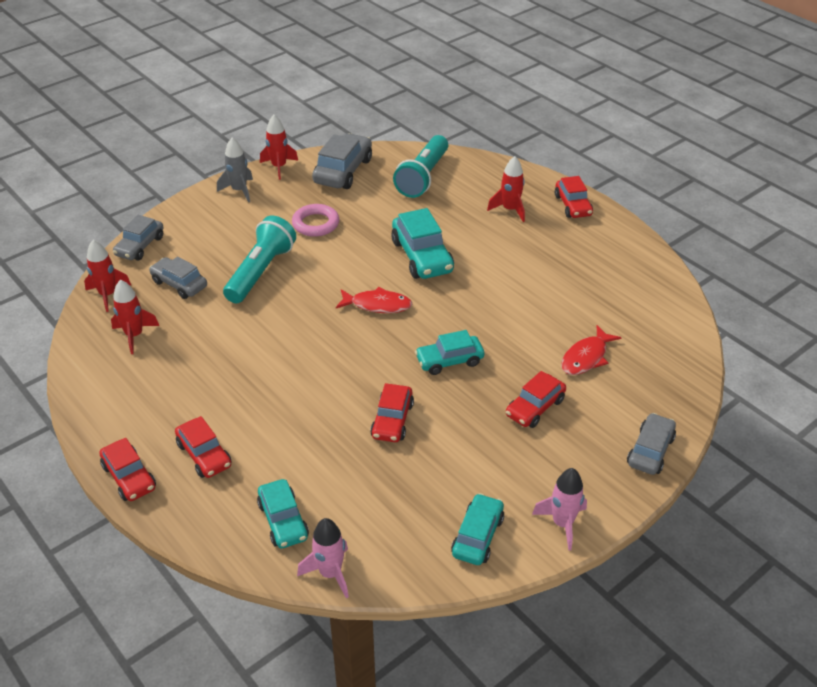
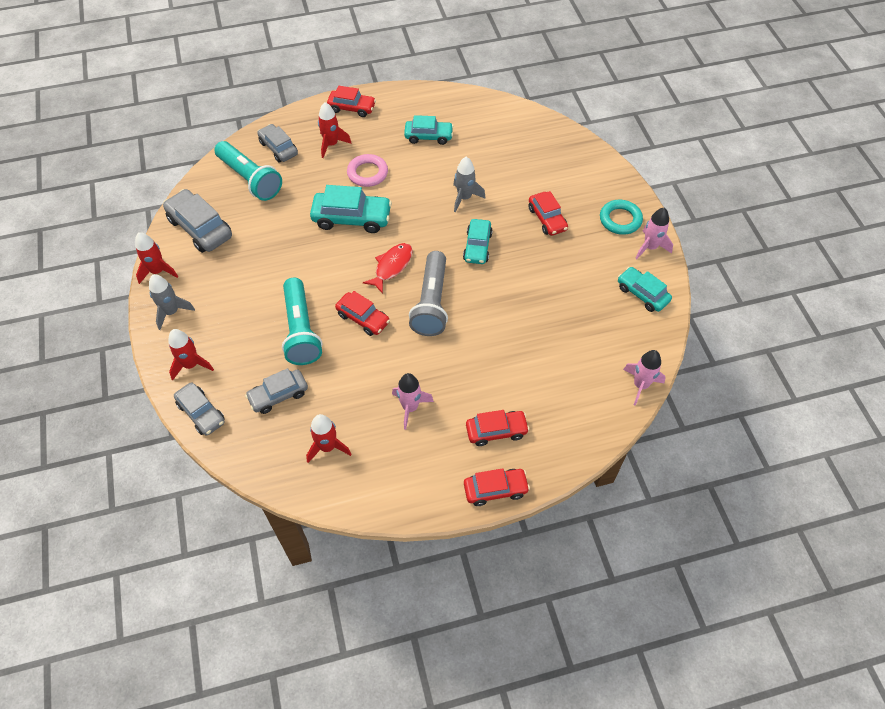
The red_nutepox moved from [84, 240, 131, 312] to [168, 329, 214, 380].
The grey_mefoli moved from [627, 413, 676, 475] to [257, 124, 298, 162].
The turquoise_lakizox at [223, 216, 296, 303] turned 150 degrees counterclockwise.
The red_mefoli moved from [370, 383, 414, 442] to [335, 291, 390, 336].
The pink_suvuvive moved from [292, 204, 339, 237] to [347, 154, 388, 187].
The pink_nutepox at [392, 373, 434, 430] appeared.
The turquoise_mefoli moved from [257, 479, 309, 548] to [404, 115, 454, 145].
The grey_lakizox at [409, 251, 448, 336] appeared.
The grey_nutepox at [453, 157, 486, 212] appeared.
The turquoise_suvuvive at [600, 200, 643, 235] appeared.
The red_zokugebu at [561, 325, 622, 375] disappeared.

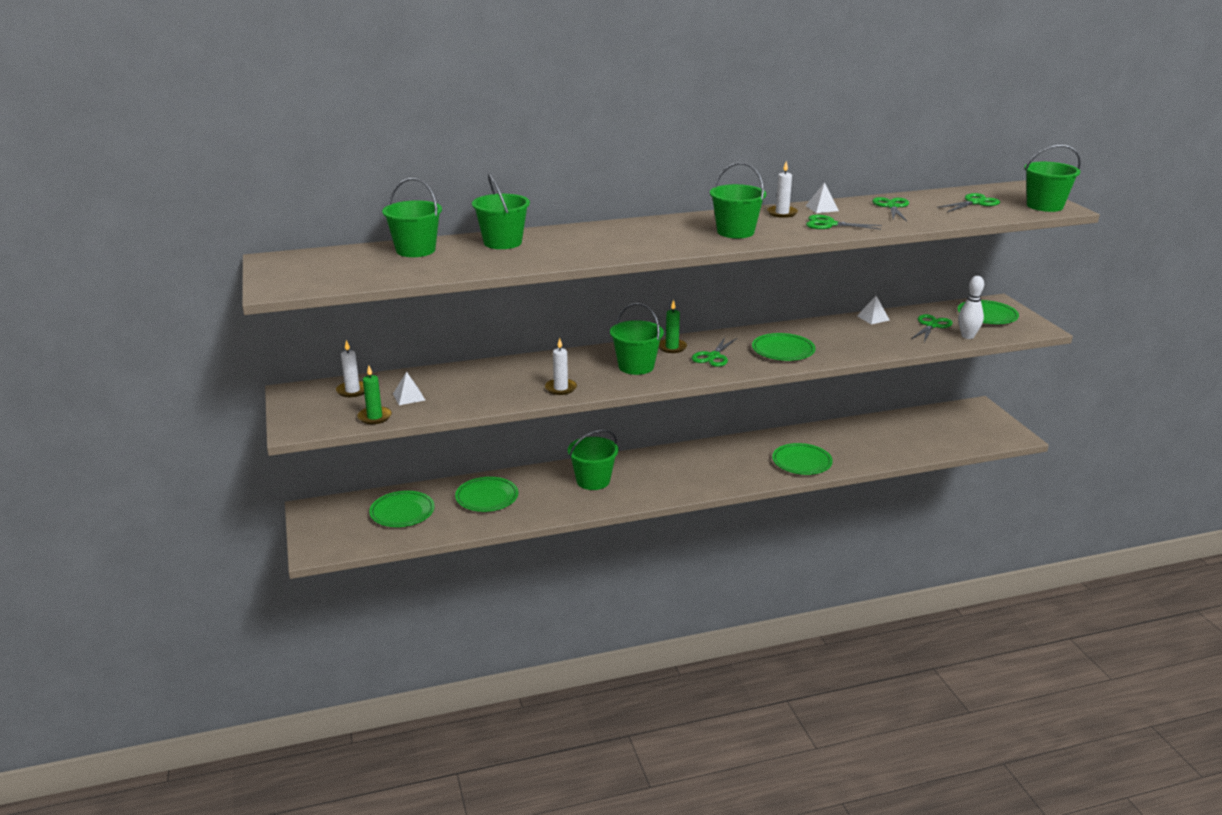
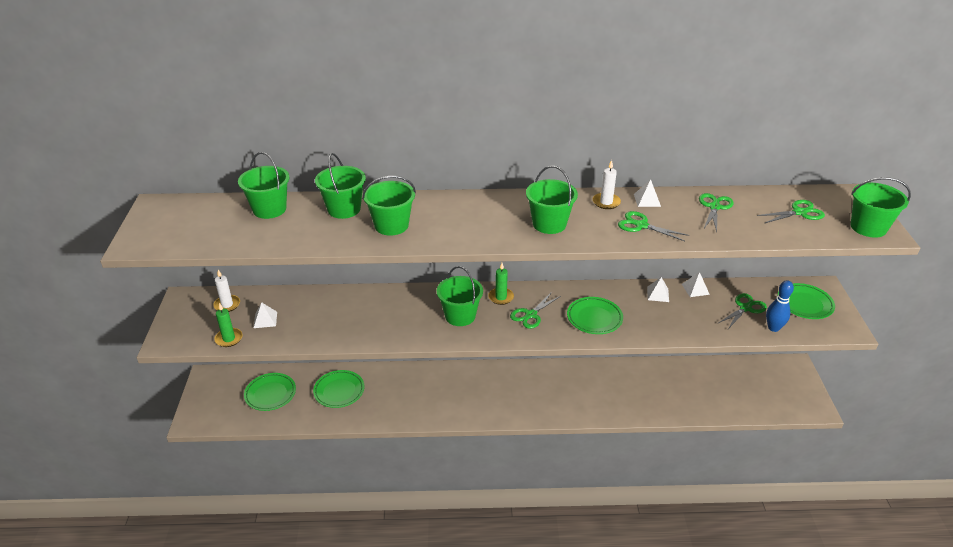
The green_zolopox moved from [568, 429, 618, 490] to [362, 176, 416, 236].
The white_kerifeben at [647, 277, 669, 302] appeared.
The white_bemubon at [958, 276, 984, 339] became the blue_bemubon at [766, 280, 794, 332].
The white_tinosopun at [545, 338, 577, 395] disappeared.
The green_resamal at [772, 443, 833, 475] disappeared.

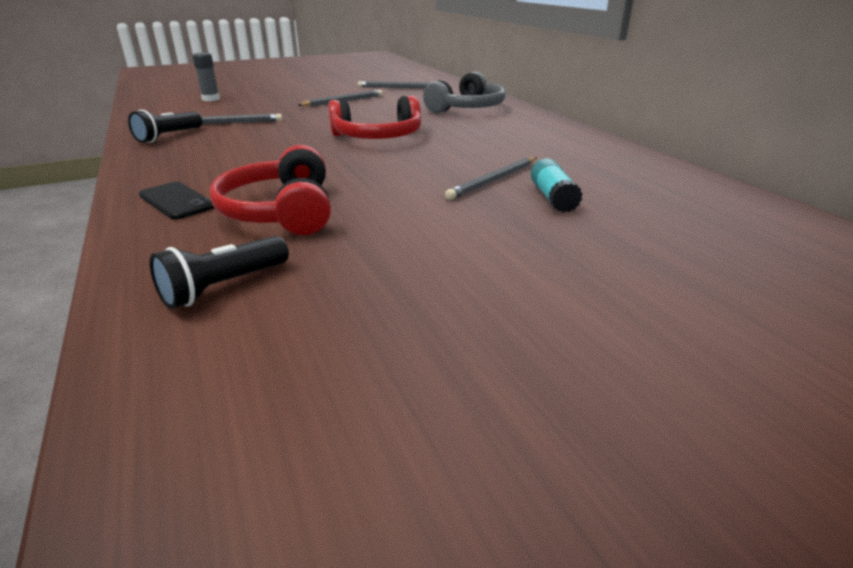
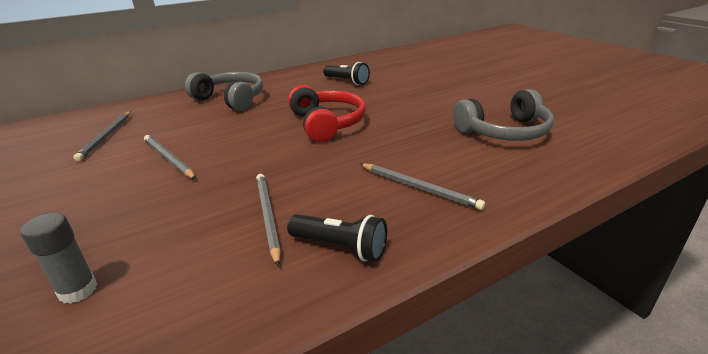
The black_lakizox moved from [149, 236, 289, 309] to [323, 62, 370, 85].
The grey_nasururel moved from [445, 157, 537, 200] to [360, 163, 485, 210].
The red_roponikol at [210, 145, 331, 235] became the grey_roponikol at [453, 89, 554, 141].
The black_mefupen at [139, 182, 215, 220] disappeared.
The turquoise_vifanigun at [531, 158, 582, 213] disappeared.

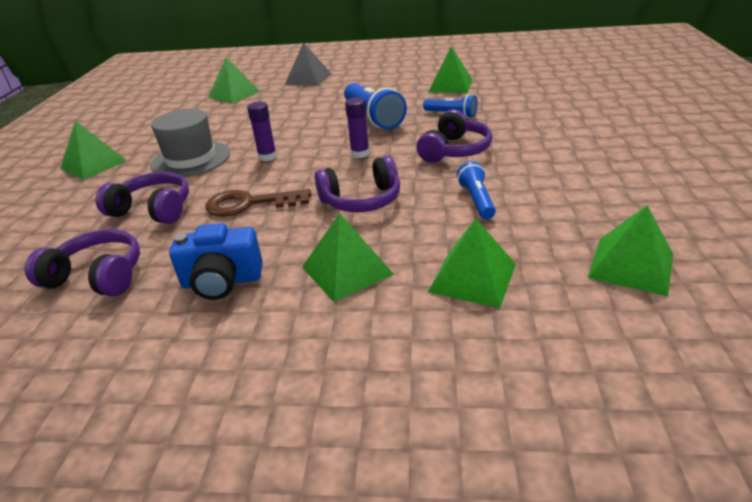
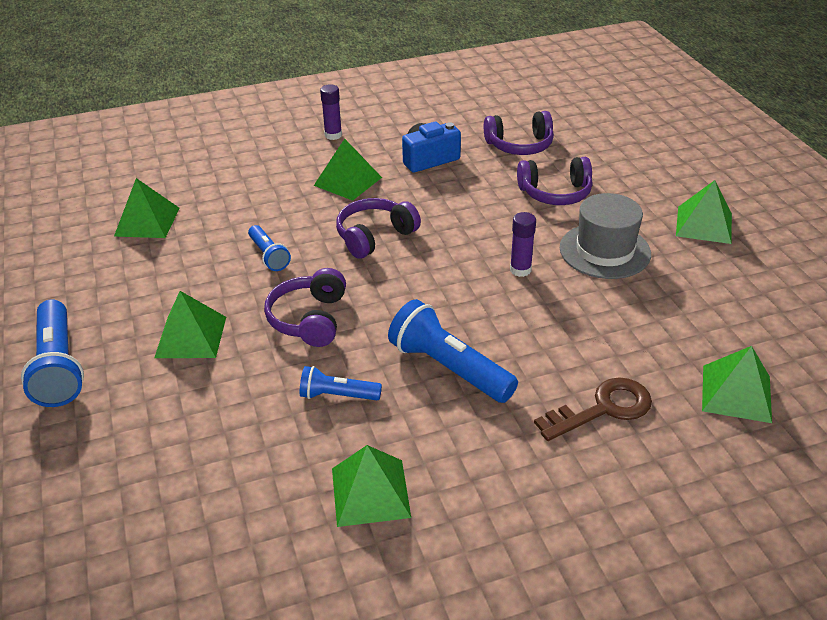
The blue_lakizox at [21, 299, 84, 407] appeared.
The green_kerifeben moved from [428, 218, 516, 308] to [154, 291, 226, 358].
The purple_vifanigun moved from [345, 97, 370, 158] to [320, 84, 342, 140].
The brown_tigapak moved from [205, 189, 311, 217] to [534, 377, 652, 441].
The grey_kerifeben at [285, 42, 331, 86] disappeared.

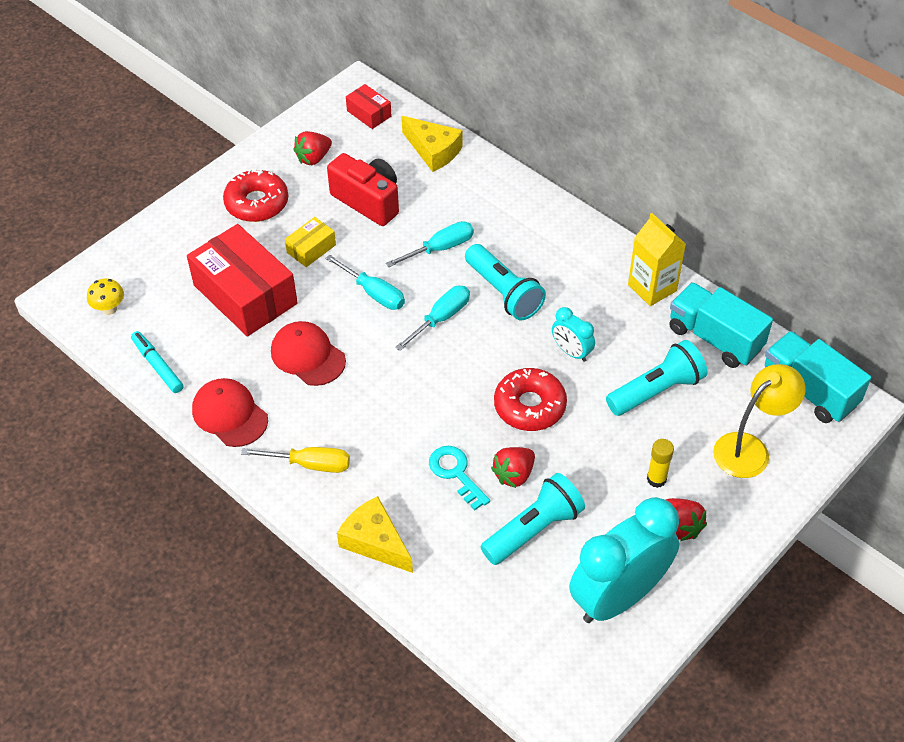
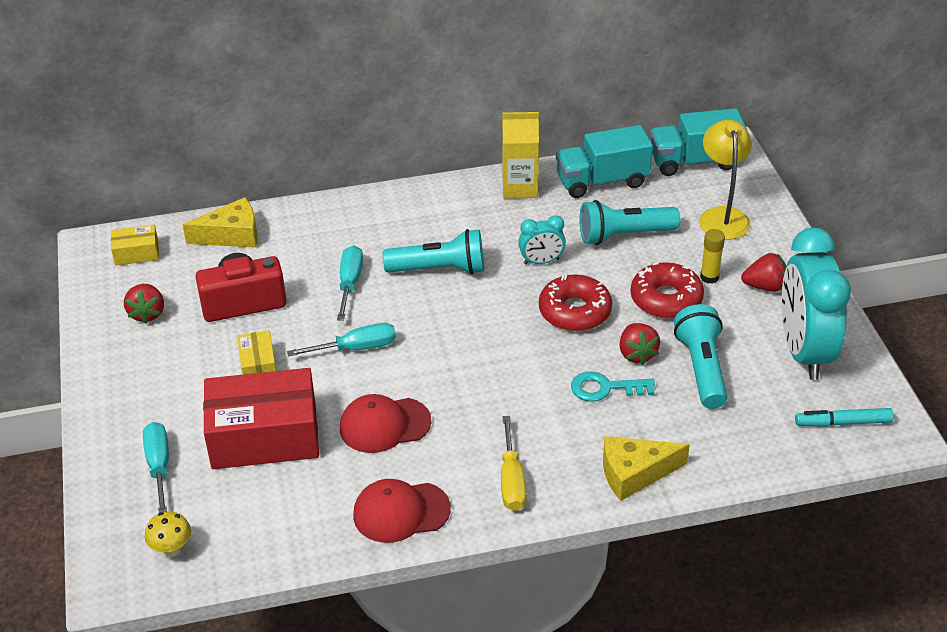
The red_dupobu at [346, 84, 391, 129] became the yellow_dupobu at [111, 225, 159, 266].
The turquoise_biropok moved from [395, 286, 470, 351] to [143, 422, 169, 513].
The yellow_biropok at [241, 447, 350, 473] turned 135 degrees clockwise.
The turquoise_lakizox at [606, 340, 708, 416] turned 105 degrees counterclockwise.
The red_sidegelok moved from [223, 168, 288, 222] to [630, 262, 704, 319].
The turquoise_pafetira moved from [131, 331, 183, 393] to [795, 408, 894, 427].

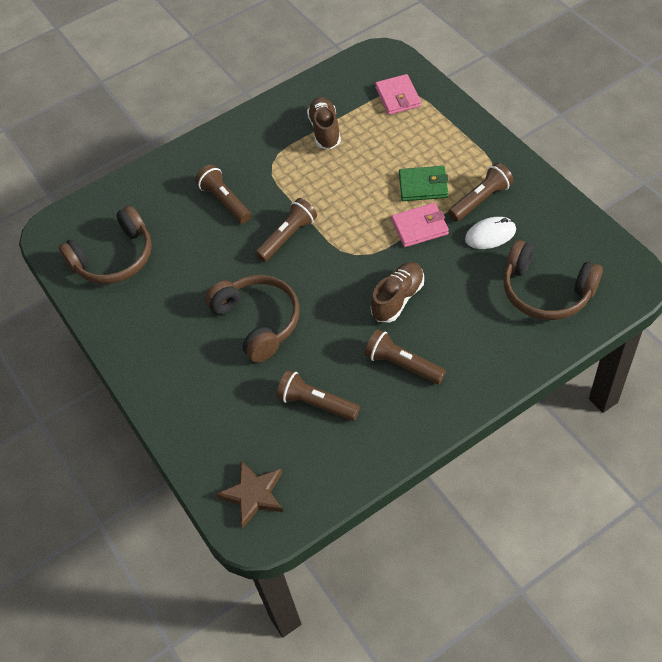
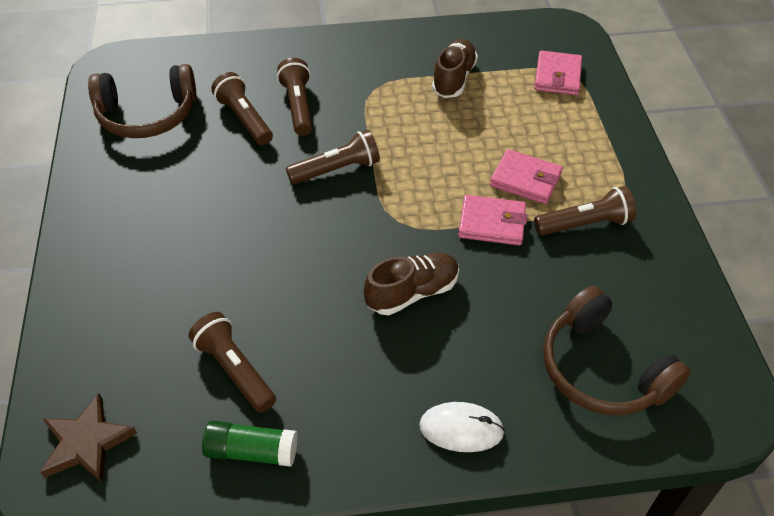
The green_vifanigun at [202, 421, 297, 467] appeared.
The brown_lakizox moved from [365, 329, 446, 384] to [211, 72, 273, 146].
The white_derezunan moved from [465, 217, 516, 249] to [419, 402, 505, 452].
The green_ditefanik at [399, 166, 448, 201] became the pink_ditefanik at [490, 149, 563, 204].
The brown_roponikol at [205, 275, 300, 363] disappeared.

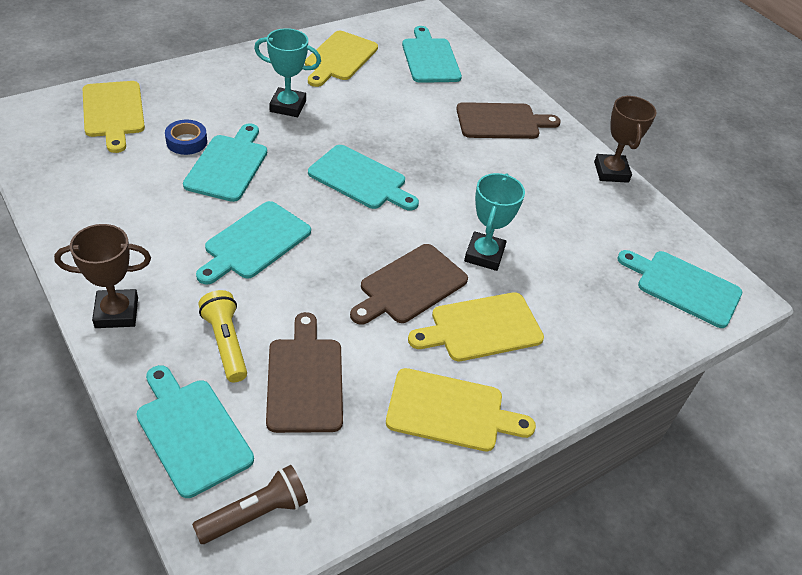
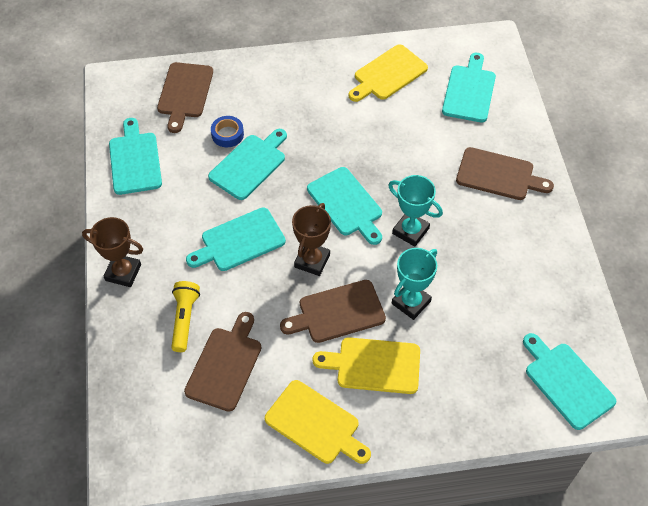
The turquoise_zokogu moved from [136, 365, 254, 498] to [109, 118, 162, 195].
The yellow_zokogu at [83, 81, 145, 153] became the brown_zokogu at [157, 62, 213, 133].
The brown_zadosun moved from [594, 95, 657, 183] to [292, 203, 331, 276].
The turquoise_zadosun moved from [254, 28, 321, 117] to [388, 175, 443, 247].
The brown_lakizox at [192, 465, 308, 544] disappeared.

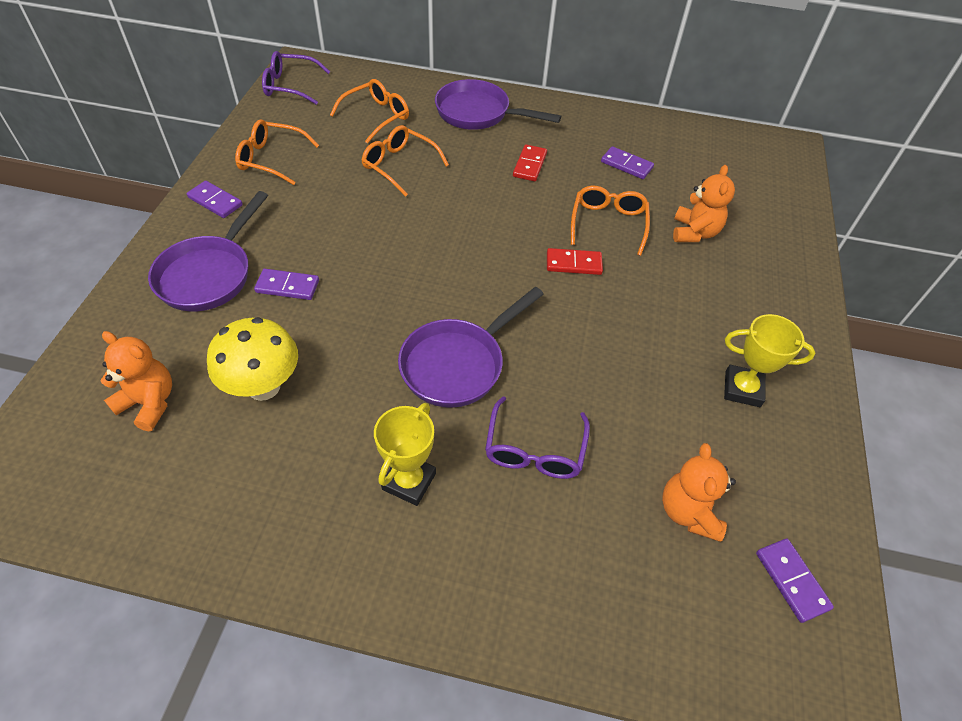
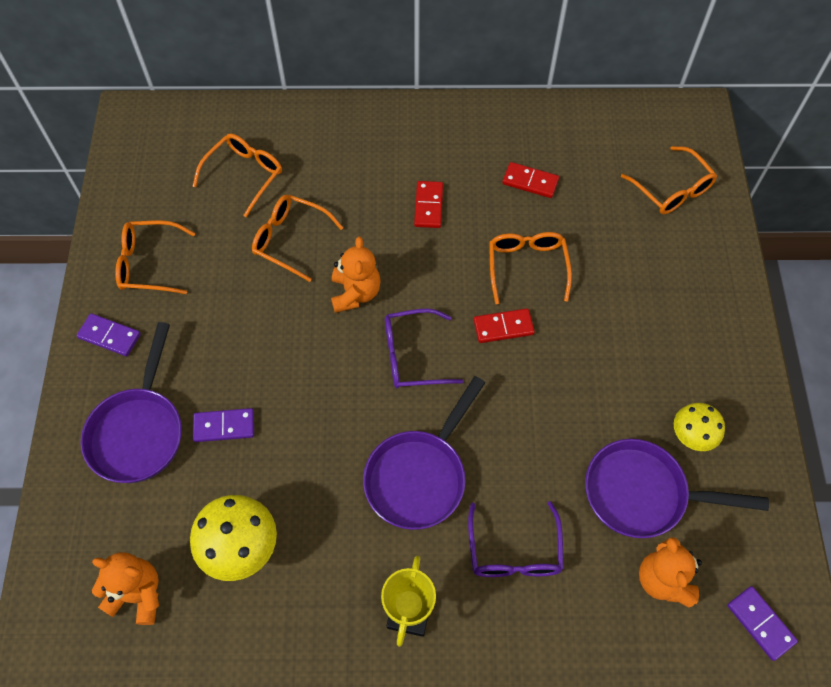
The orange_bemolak moved from [673, 165, 735, 242] to [331, 237, 381, 313].
The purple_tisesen moved from [262, 51, 330, 105] to [385, 309, 463, 388].
The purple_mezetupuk at [601, 146, 654, 179] became the red_mezetupuk at [502, 162, 559, 198].
The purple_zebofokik moved from [435, 79, 561, 130] to [585, 439, 769, 538].
The orange_tisesen at [621, 146, 717, 214] appeared.
The yellow_zadosun at [724, 314, 815, 407] was replaced by the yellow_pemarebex at [674, 403, 725, 451].

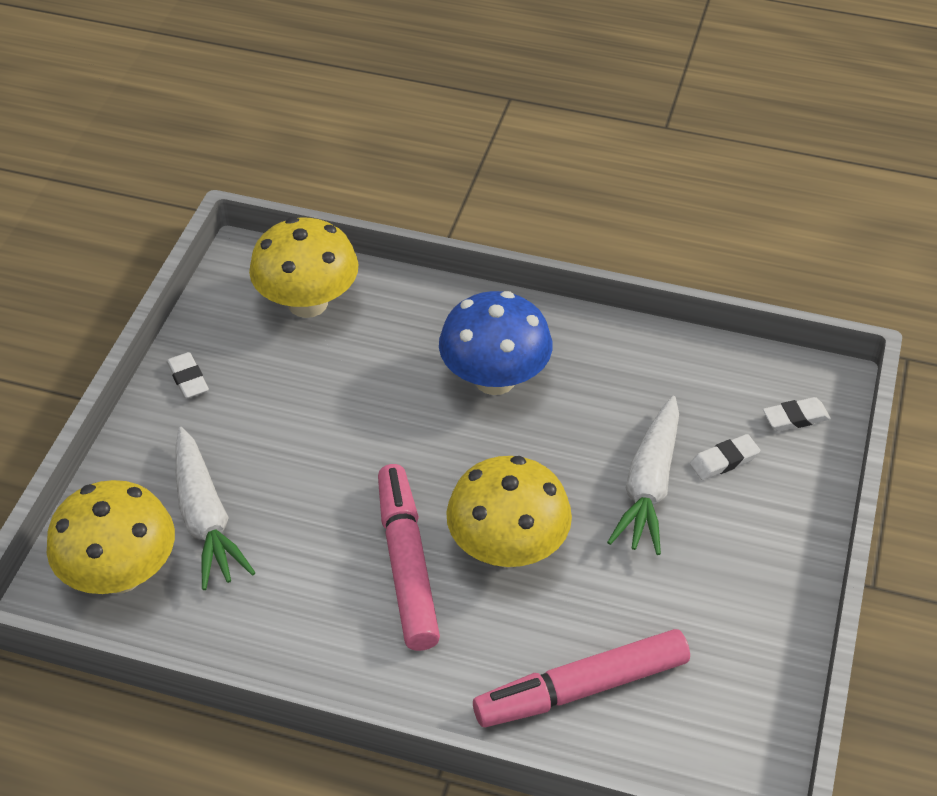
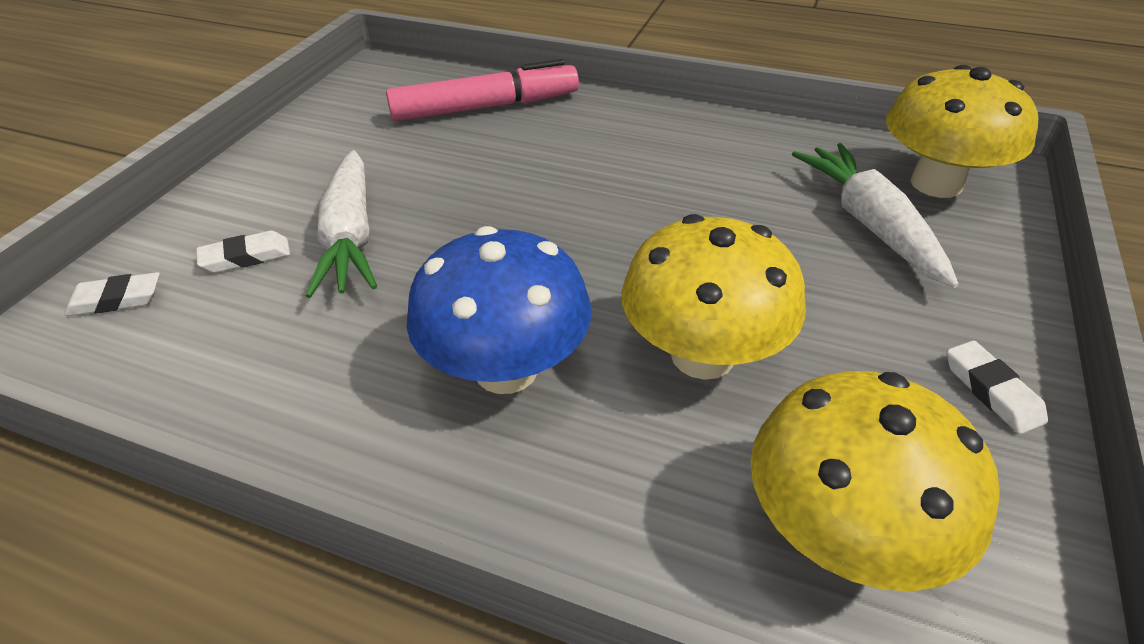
The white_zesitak at [607, 396, 679, 555] turned 150 degrees clockwise.
The yellow_pemarebex moved from [446, 456, 572, 568] to [621, 214, 805, 380].
The pink_pafetira at [378, 464, 440, 651] disappeared.

